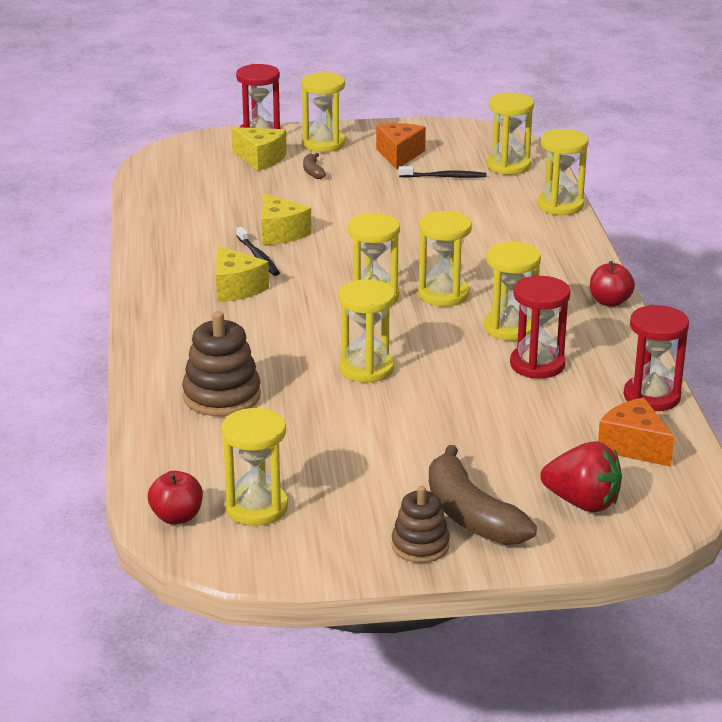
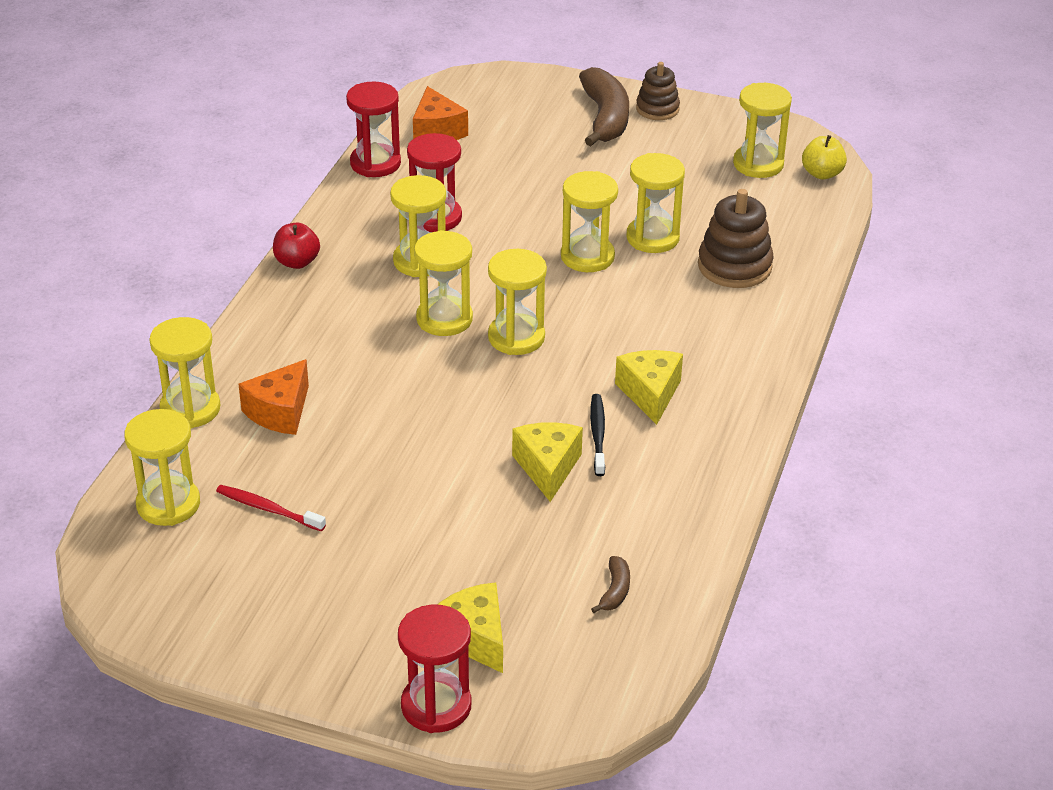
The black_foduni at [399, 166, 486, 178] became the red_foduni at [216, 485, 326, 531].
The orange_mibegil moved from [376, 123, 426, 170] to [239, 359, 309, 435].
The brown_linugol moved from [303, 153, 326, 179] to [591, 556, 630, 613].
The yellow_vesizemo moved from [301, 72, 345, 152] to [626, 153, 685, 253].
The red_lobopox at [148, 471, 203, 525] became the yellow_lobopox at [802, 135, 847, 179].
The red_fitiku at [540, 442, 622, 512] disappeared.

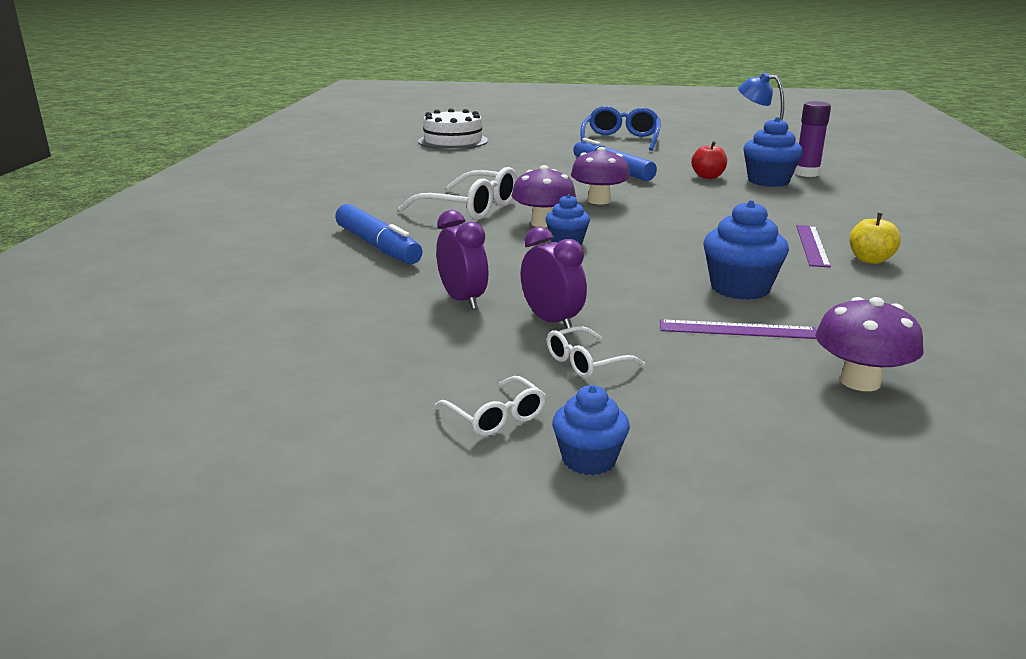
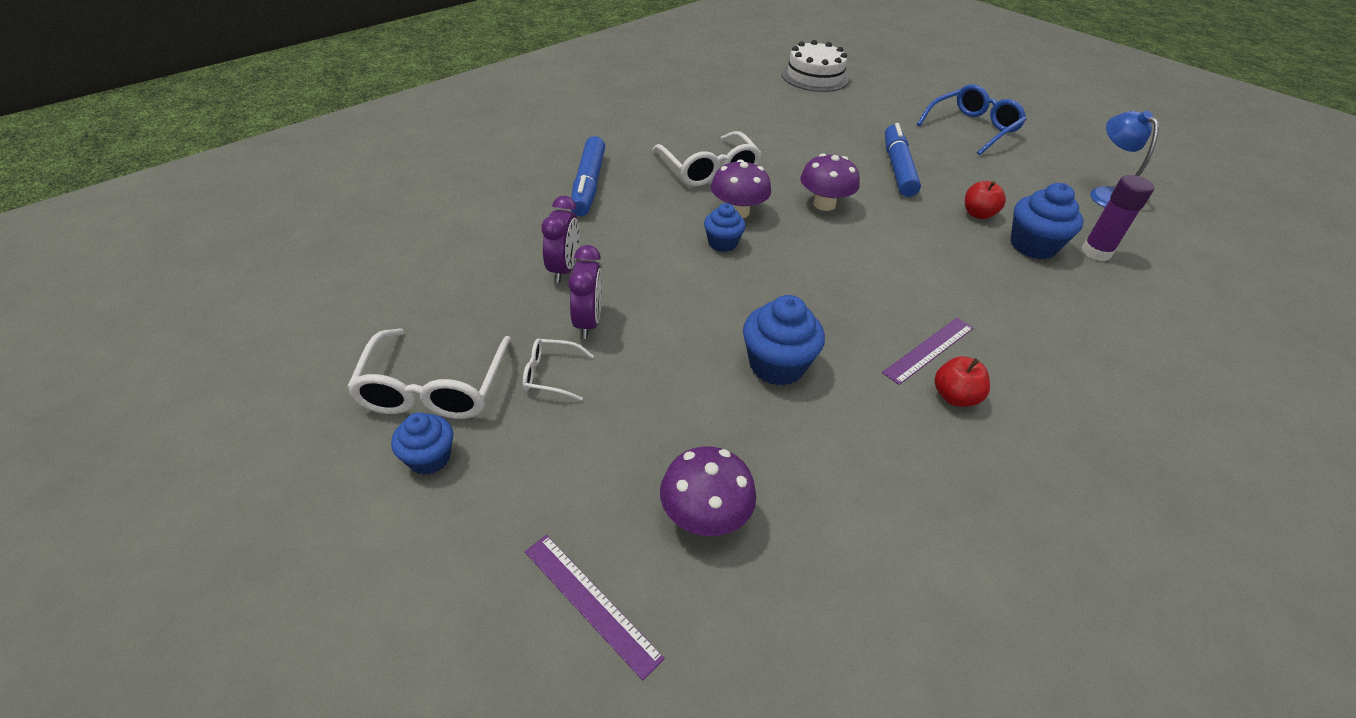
The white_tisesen at [435, 376, 546, 436] changed to 1.94 times the size.
The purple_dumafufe moved from [660, 320, 817, 339] to [525, 535, 665, 680].
The yellow_lobopox at [849, 213, 901, 264] became the red_lobopox at [935, 356, 990, 407].

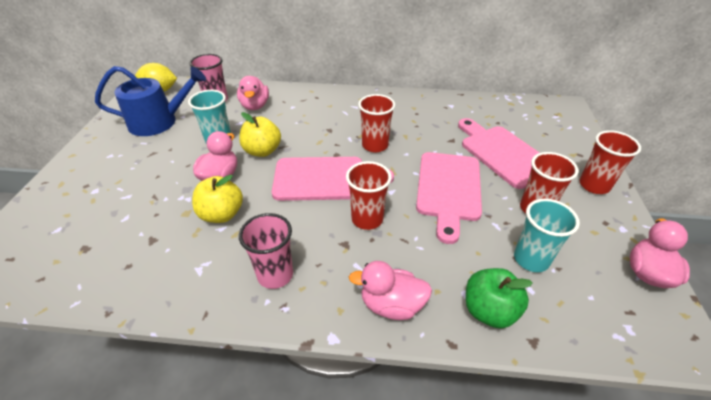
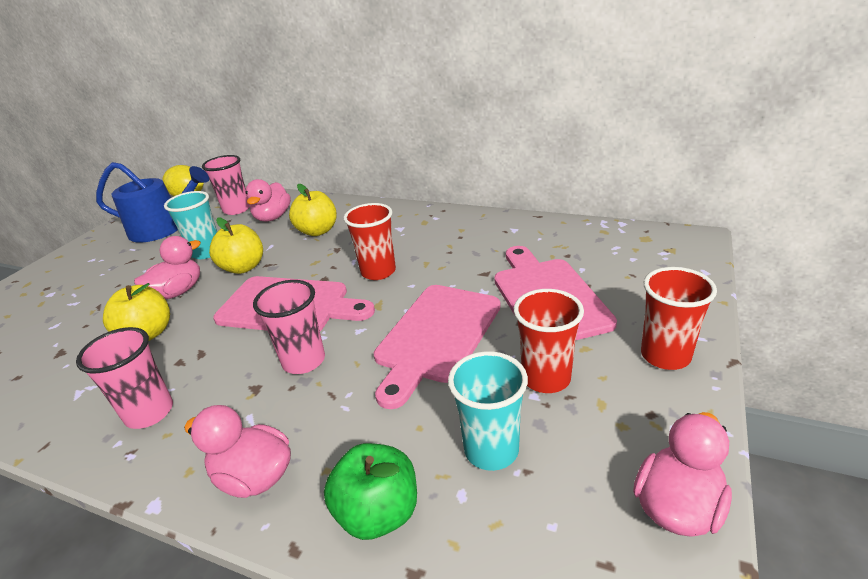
The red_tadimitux at [346, 161, 392, 230] became the pink_tadimitux at [253, 280, 325, 374].
The yellow_lobopox at [289, 184, 337, 236] appeared.

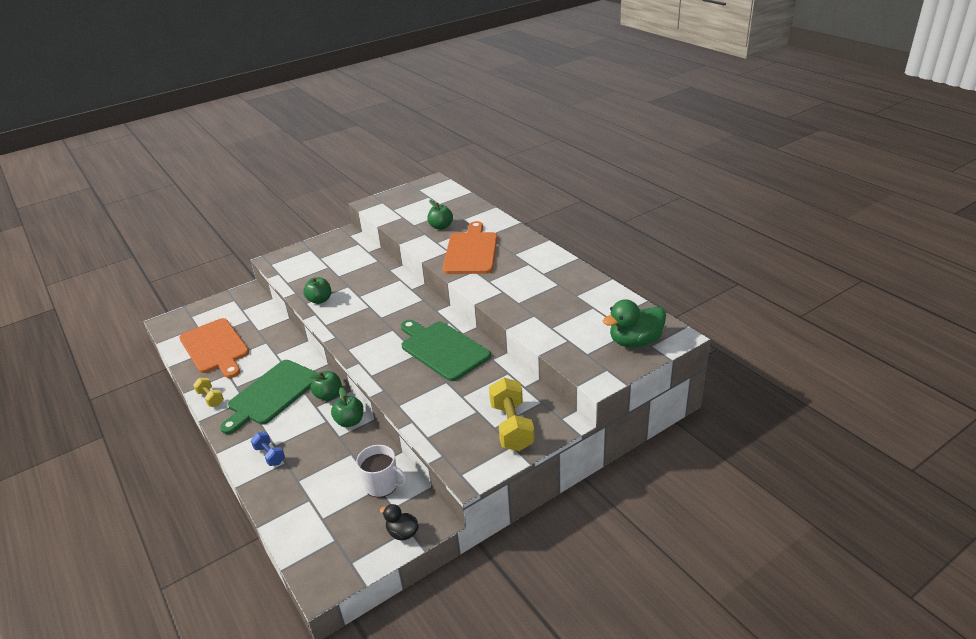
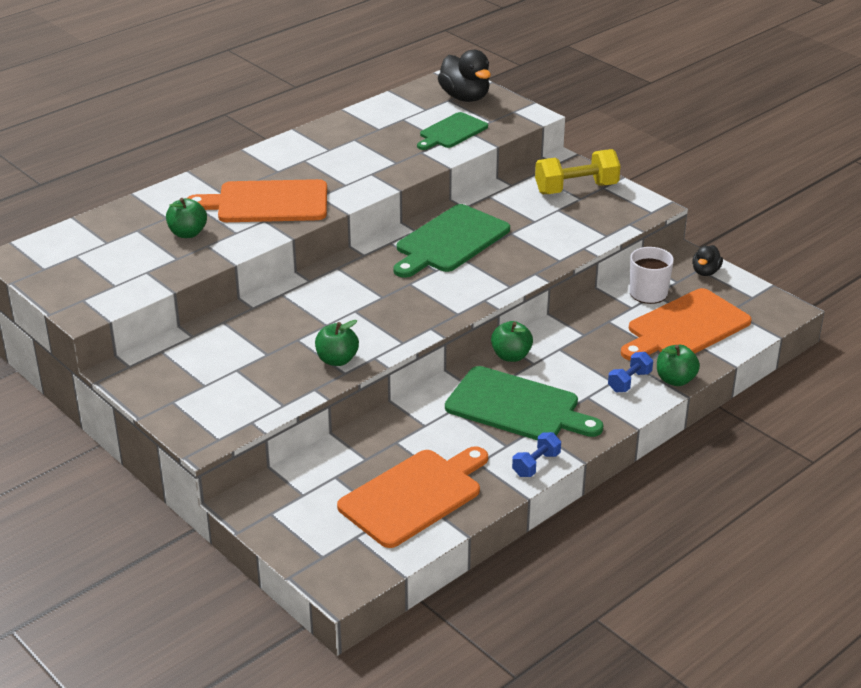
The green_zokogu at [417, 112, 488, 150] appeared.
The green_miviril at [603, 299, 666, 347] became the black_miviril at [438, 50, 491, 102].
The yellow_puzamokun at [193, 378, 224, 407] became the blue_puzamokun at [512, 432, 561, 477].
The orange_zokogu at [621, 288, 752, 361] appeared.
The green_lobopox moved from [331, 387, 363, 427] to [657, 345, 700, 386].

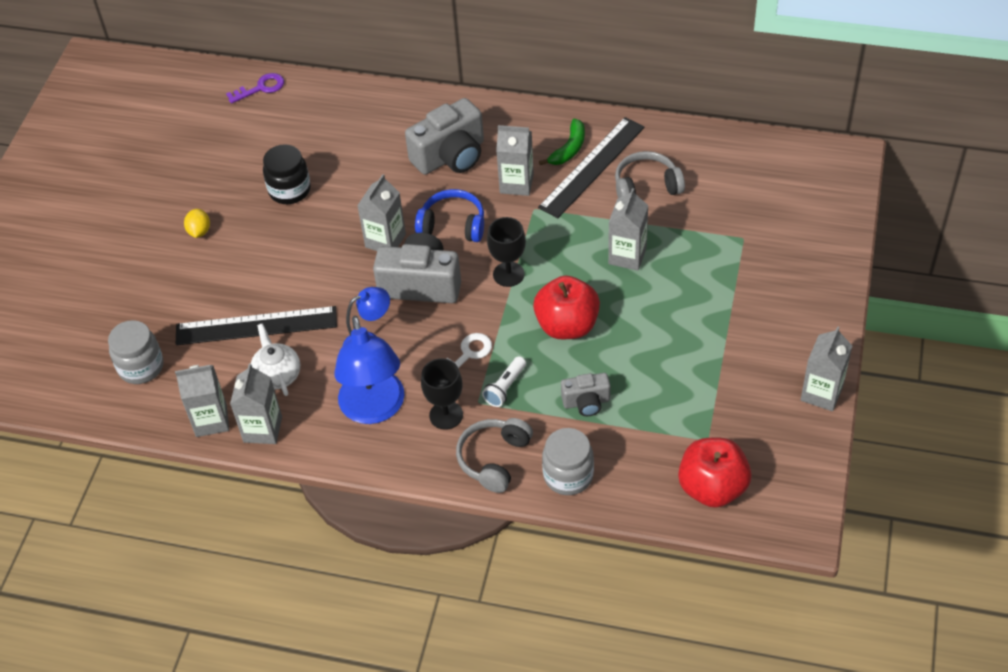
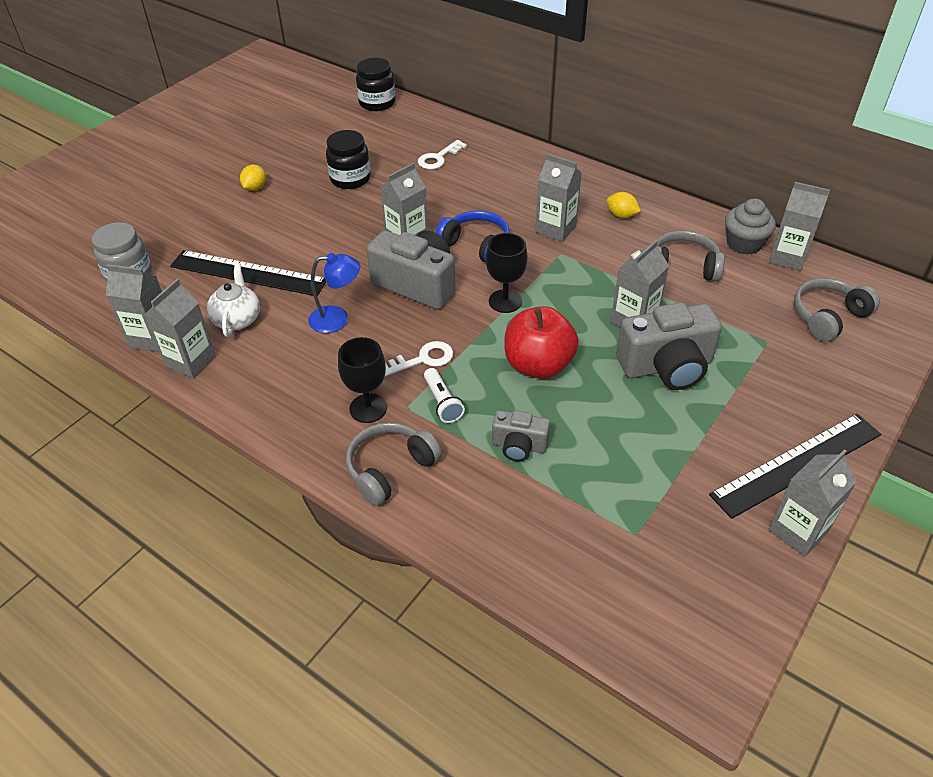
The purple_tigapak at [226, 73, 284, 104] was replaced by the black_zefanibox at [356, 58, 396, 111].
The white_tigapak at [418, 140, 467, 169] appeared.
The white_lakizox at [482, 356, 526, 407] turned 75 degrees counterclockwise.
The green_linugol at [539, 118, 585, 165] was replaced by the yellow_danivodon at [607, 192, 640, 218].
The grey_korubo moved from [405, 98, 484, 175] to [616, 302, 722, 390].
The black_dumafufe moved from [538, 117, 645, 218] to [709, 414, 881, 519].
The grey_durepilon at [725, 198, 776, 255] appeared.
The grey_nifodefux at [769, 182, 830, 271] appeared.
The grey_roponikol at [794, 278, 880, 342] appeared.
The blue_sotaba at [334, 316, 404, 424] disappeared.
The grey_zefanibox at [542, 428, 594, 495] disappeared.
The red_lobopox at [678, 438, 752, 508] disappeared.

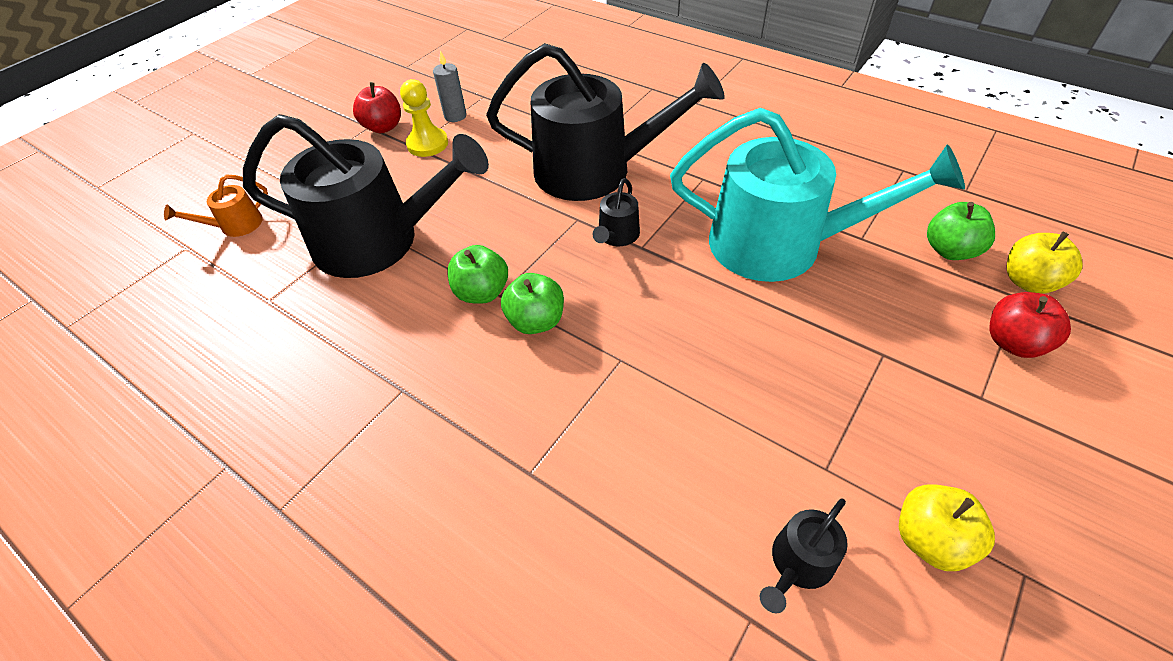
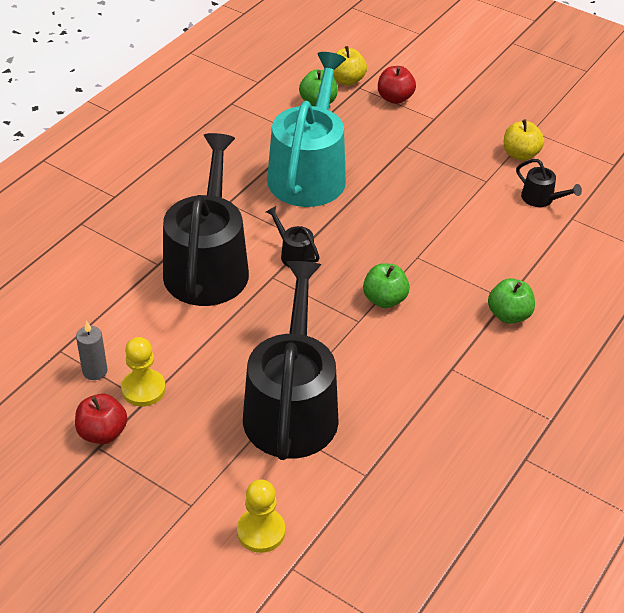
The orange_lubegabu at [164, 175, 268, 237] was replaced by the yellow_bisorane at [237, 480, 285, 553].
The black_lubegabu at [593, 178, 640, 246] turned 150 degrees counterclockwise.
The green_lobopox moved from [447, 245, 508, 304] to [488, 278, 535, 324].

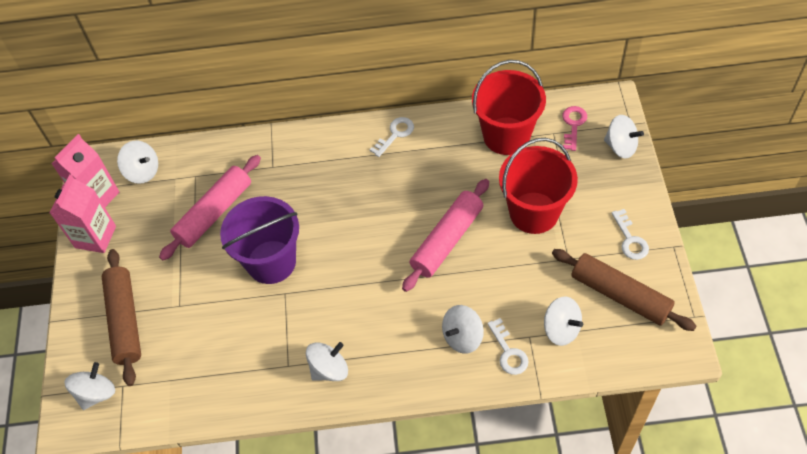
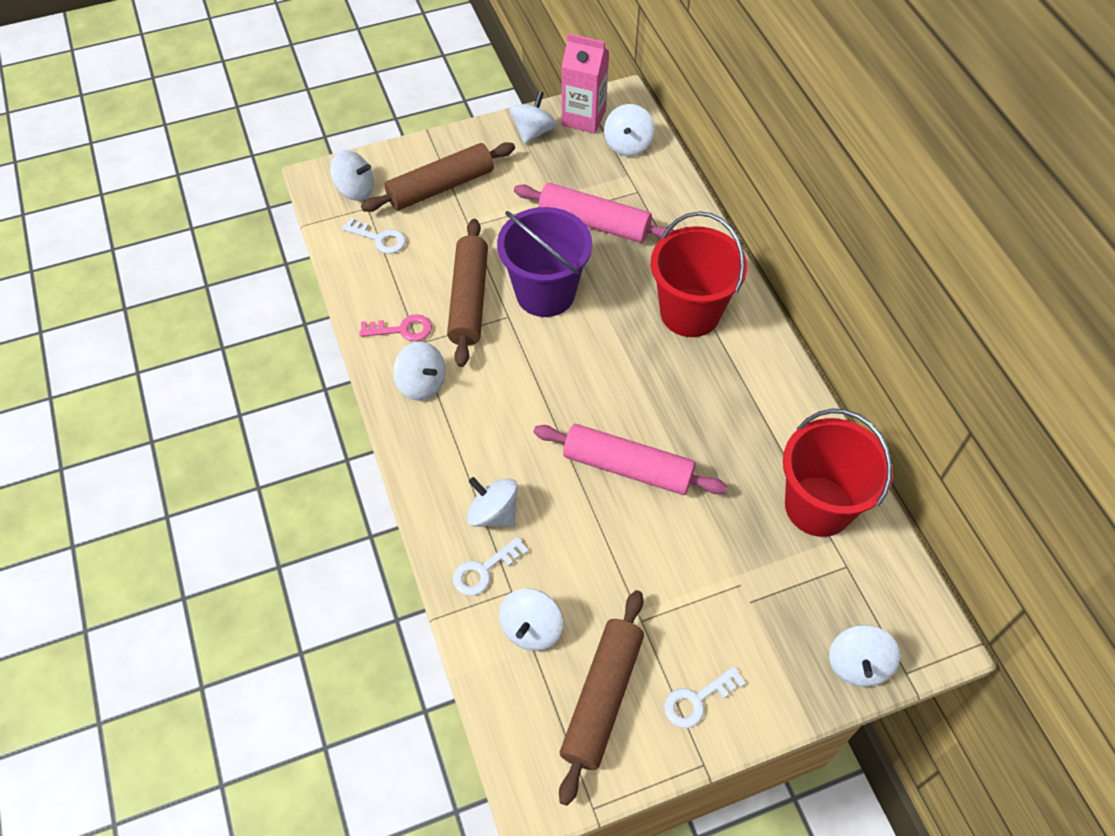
The white_tigapak moved from [370, 117, 414, 157] to [342, 218, 406, 254].
The pink_tigapak moved from [562, 106, 587, 151] to [359, 314, 432, 341].
The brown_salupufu at [447, 219, 488, 367] appeared.
The pink_nifodefux at [50, 174, 116, 253] was replaced by the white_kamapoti at [510, 91, 557, 144].
The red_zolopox moved from [499, 138, 578, 234] to [651, 211, 747, 337].

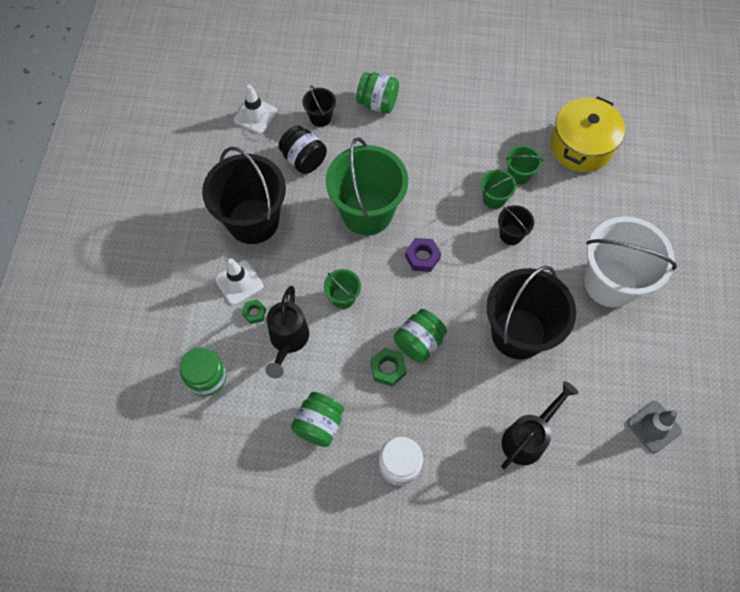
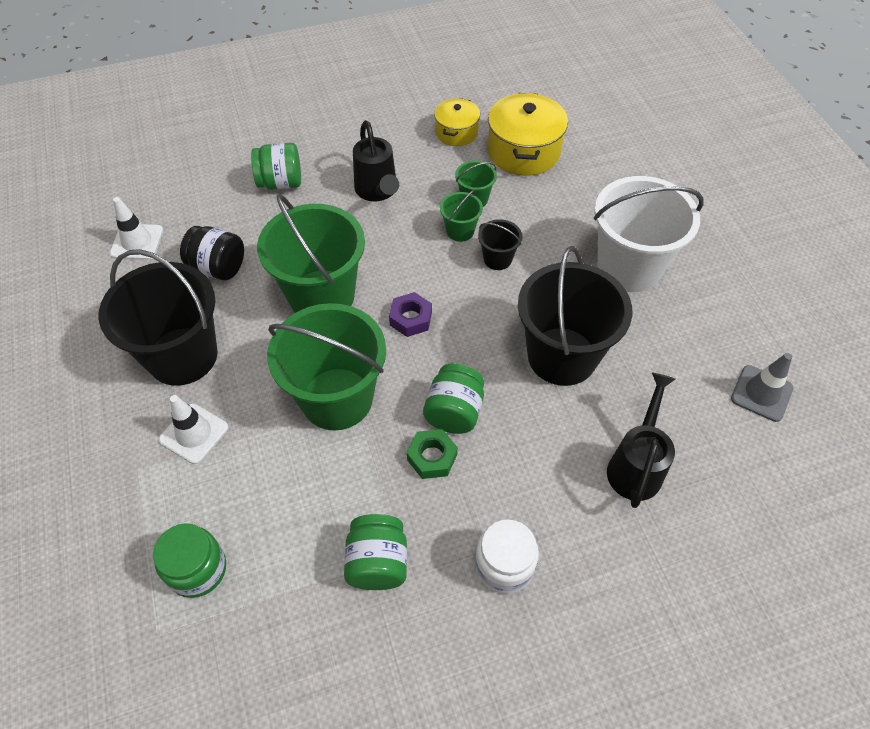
The green_zolopox at [324, 269, 361, 309] changed to 2.22 times the size.
The black_lubegabu moved from [265, 286, 309, 378] to [353, 120, 399, 201].
The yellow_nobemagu at [434, 98, 480, 146] appeared.
The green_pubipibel at [242, 300, 266, 324] disappeared.
The black_zolopox at [302, 85, 336, 127] disappeared.

